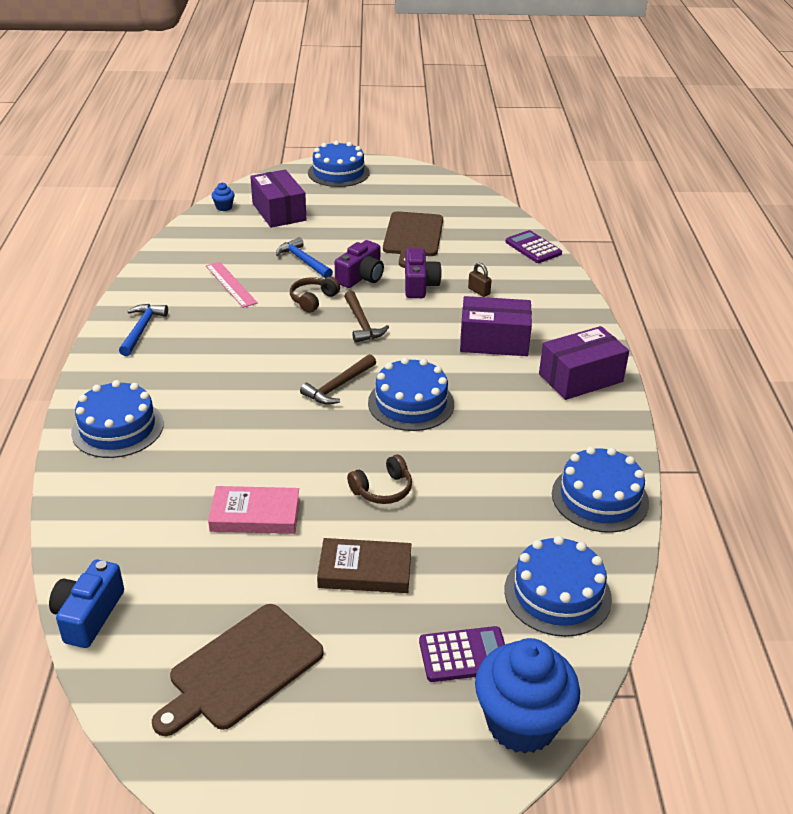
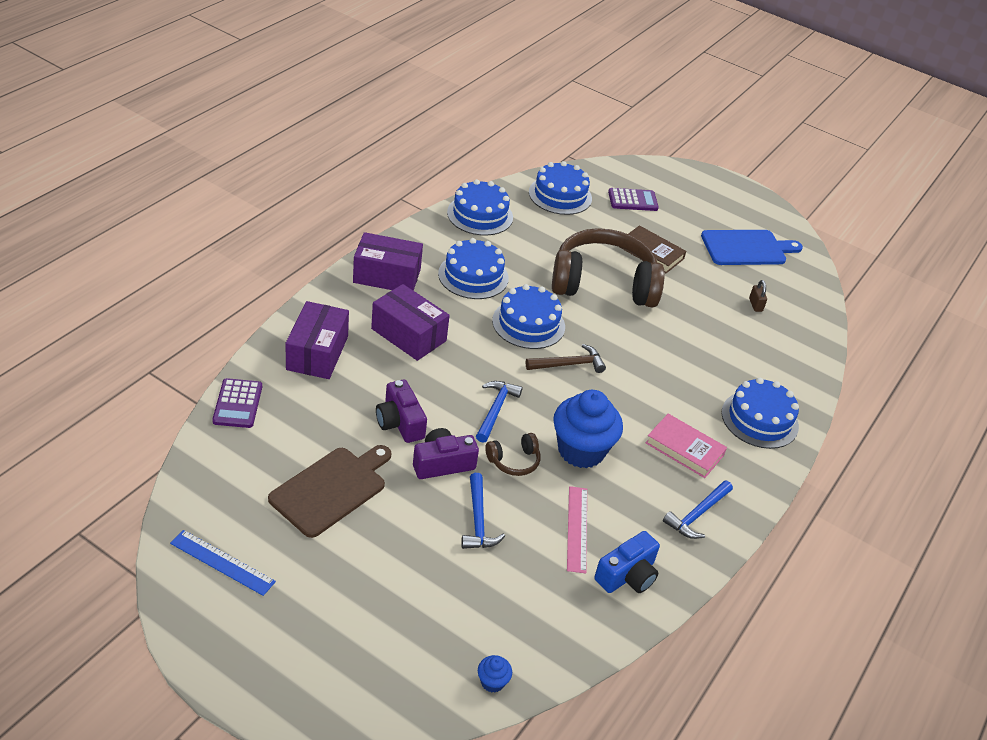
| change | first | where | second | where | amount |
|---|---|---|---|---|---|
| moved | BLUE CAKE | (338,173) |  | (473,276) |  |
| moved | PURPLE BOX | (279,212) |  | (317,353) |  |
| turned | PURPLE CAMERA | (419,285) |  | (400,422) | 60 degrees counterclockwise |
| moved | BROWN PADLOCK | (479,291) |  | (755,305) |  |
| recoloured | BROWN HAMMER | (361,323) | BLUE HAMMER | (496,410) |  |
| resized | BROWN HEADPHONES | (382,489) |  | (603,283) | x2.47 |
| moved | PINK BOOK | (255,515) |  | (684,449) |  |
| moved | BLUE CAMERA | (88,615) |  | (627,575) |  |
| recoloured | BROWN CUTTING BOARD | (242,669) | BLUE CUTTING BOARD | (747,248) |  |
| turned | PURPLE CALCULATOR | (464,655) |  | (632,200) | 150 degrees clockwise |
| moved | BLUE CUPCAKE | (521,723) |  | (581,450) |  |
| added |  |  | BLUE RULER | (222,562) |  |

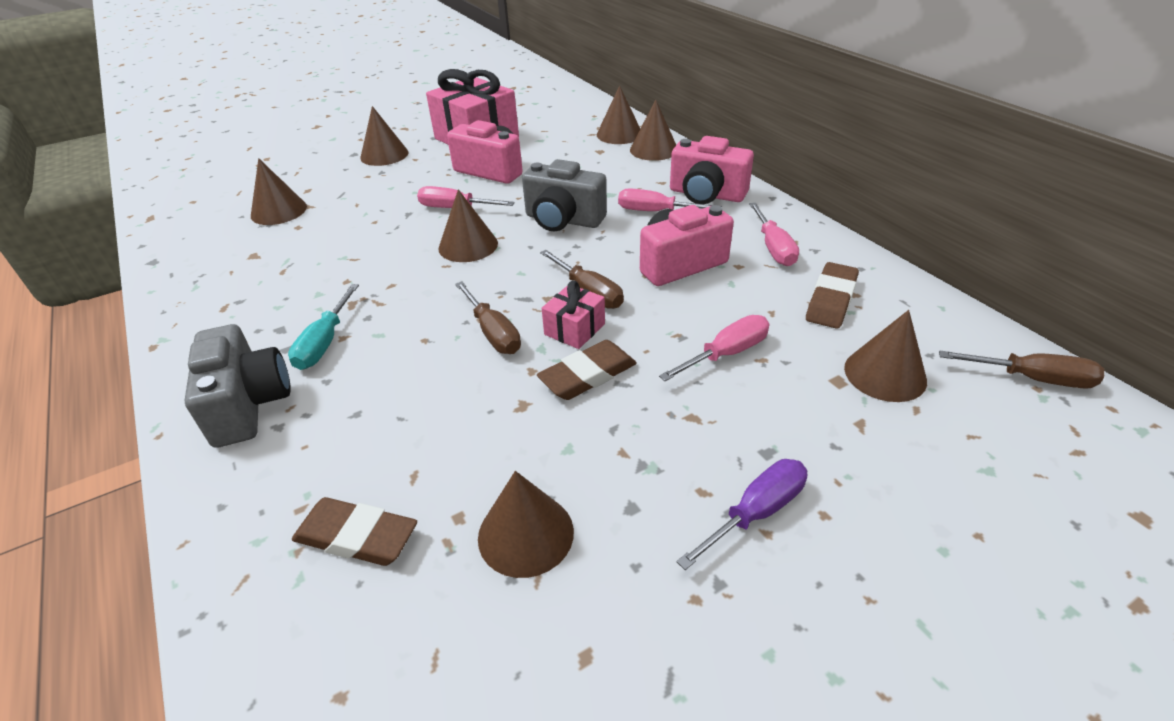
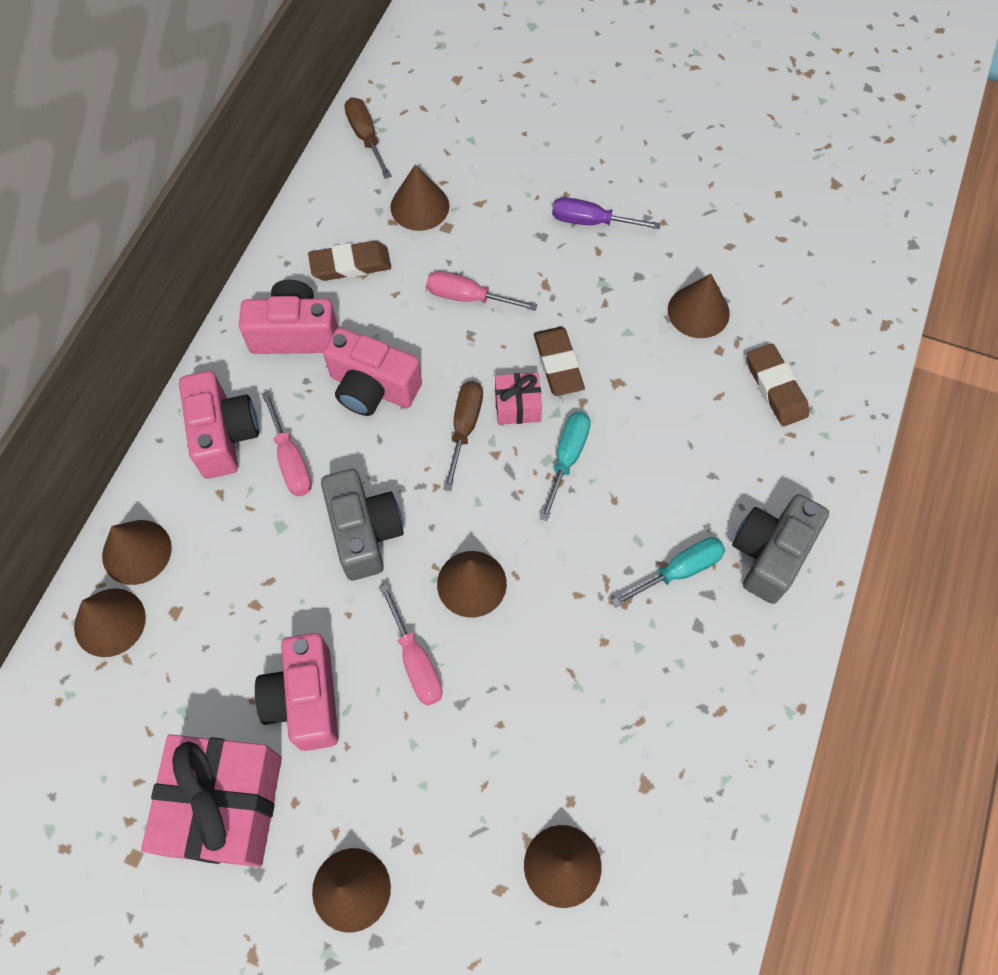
| change | first | where | second | where | amount |
|---|---|---|---|---|---|
| replaced | PINK SCREWDRIVER | (773,247) | PINK CAMERA | (295,333) |  |
| recoloured | BROWN SCREWDRIVER | (493,332) | TURQUOISE SCREWDRIVER | (567,458) |  |
| turned | BROWN ERASER | (587,375) |  | (558,364) | 60 degrees clockwise |

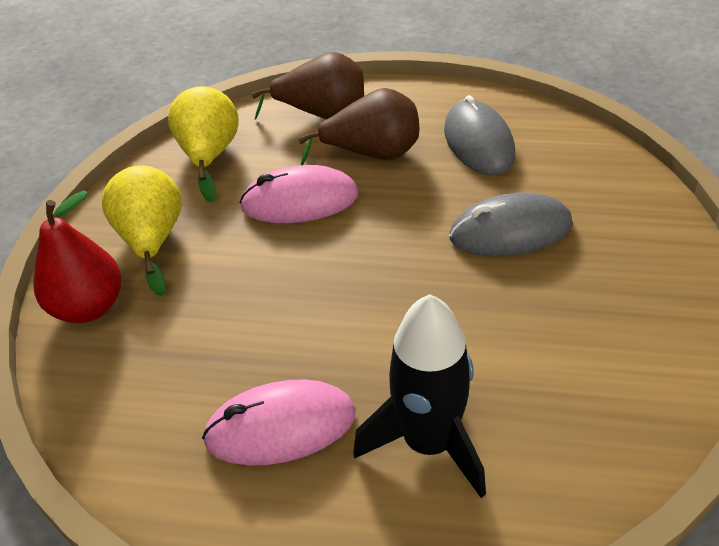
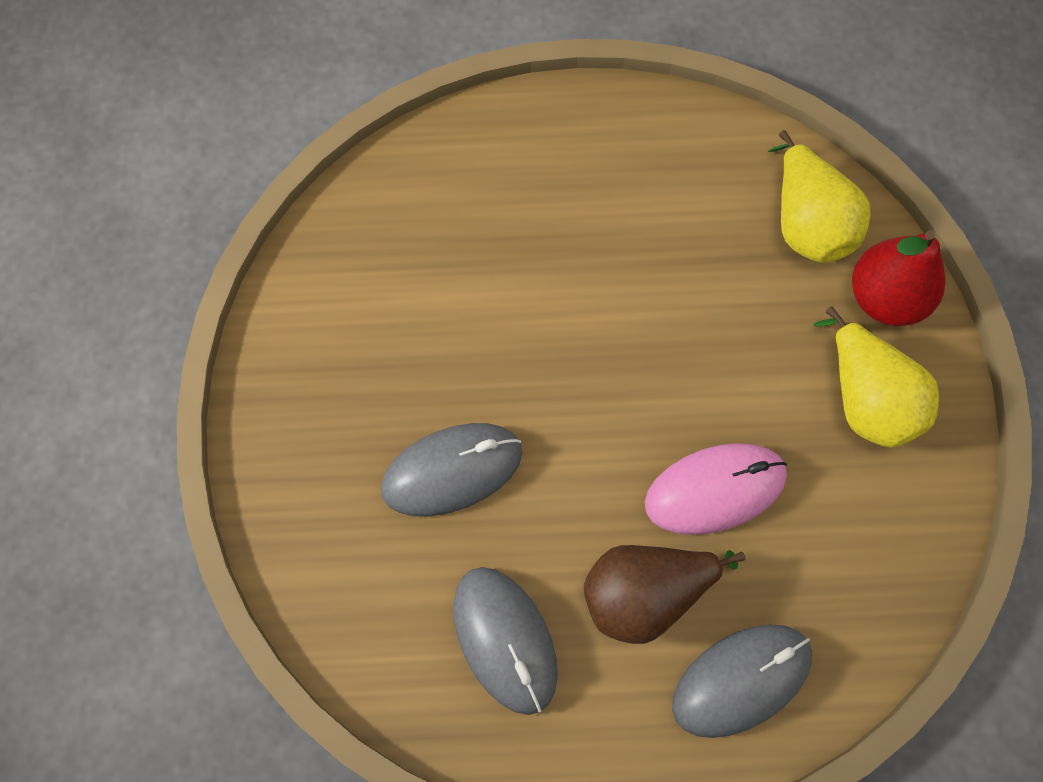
| change | first | where | second | where | amount |
|---|---|---|---|---|---|
| replaced | BROWN PEAR | (322,115) | GREY MOUSE | (741,680) |  |
| moved | YELLOW PEAR | (209,156) |  | (807,223) |  |
| removed | BLACK ROCKET | (428,443) |  |  |  |
| removed | PINK MOUSE | (280,427) |  |  |  |

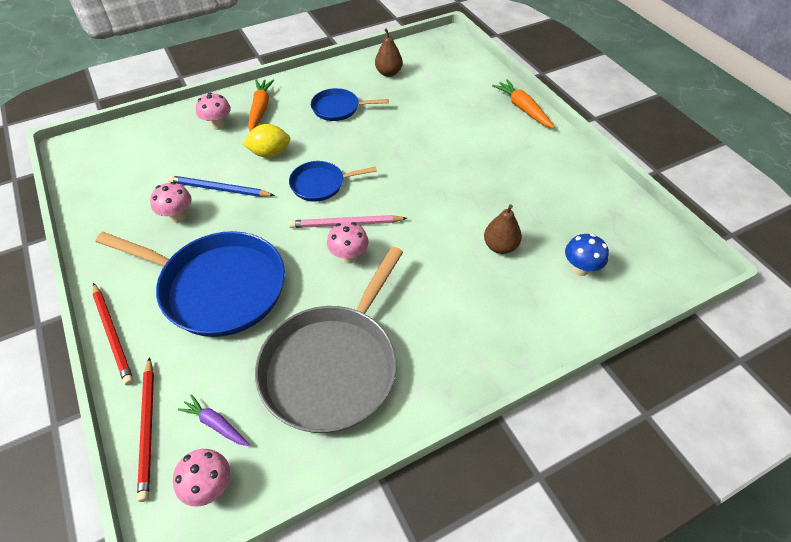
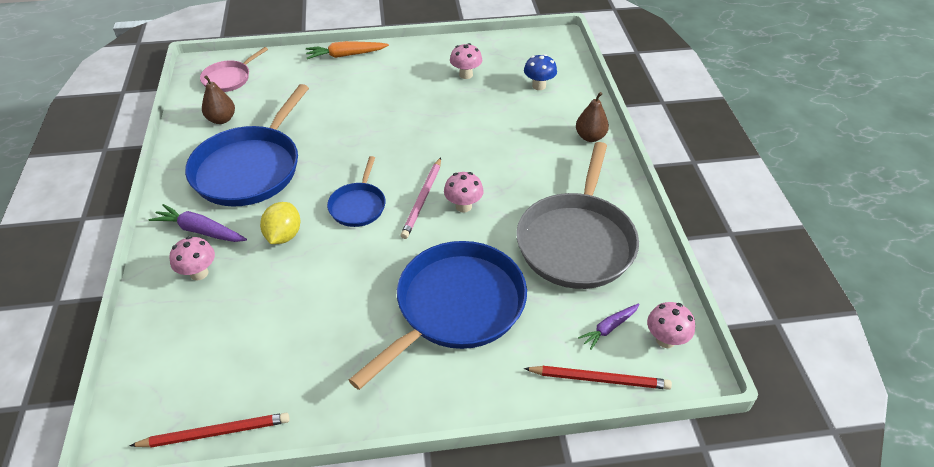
| change | first | where | second | where | amount |
|---|---|---|---|---|---|
| recoloured | ORANGE CARROT | (260,109) | PURPLE CARROT | (200,230) |  |
| resized | BLUE PAN | (338,108) |  | (250,168) | x1.98 |
| removed | BLUE PENCIL | (219,189) |  |  |  |
| moved | PINK MUSHROOM | (178,216) |  | (466,75) |  |
| moved | BROWN PEAR | (500,246) |  | (590,137) |  |
| turned | GREY PAN | (332,366) |  | (576,242) | 60 degrees clockwise |
| moved | RED PENCIL | (113,334) |  | (215,432) |  |
| added |  |  | PINK PAN | (229,78) |  |

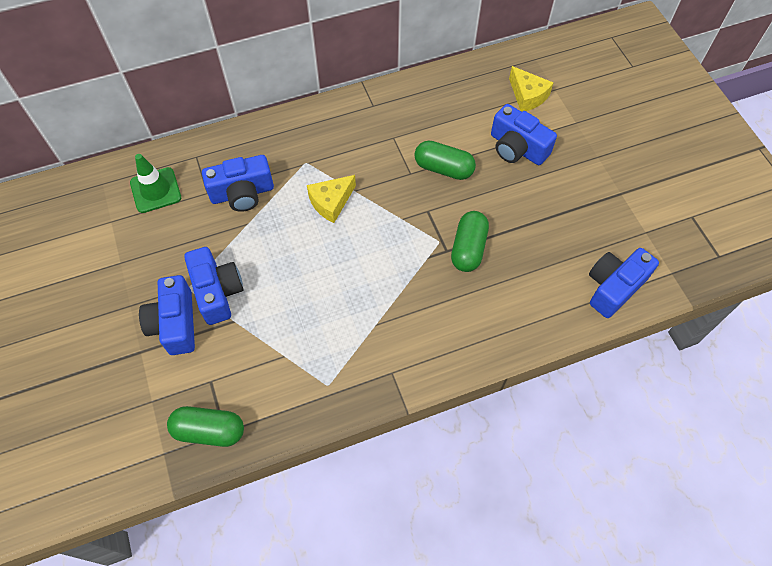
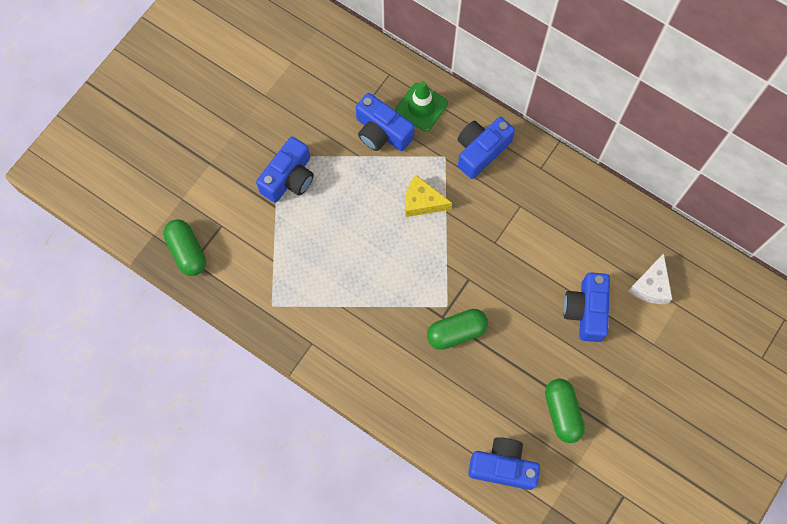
| change | first | where | second | where | amount |
|---|---|---|---|---|---|
| recoloured | YELLOW CHEESE | (527,96) | WHITE CHEESE | (651,286) |  |
| moved | GREEN CAPSULE | (443,168) |  | (562,412) |  |
| moved | GREEN TRAFFIC CONE | (155,190) |  | (421,107) |  |
| moved | BLUE CAMERA | (175,323) |  | (481,151) |  |

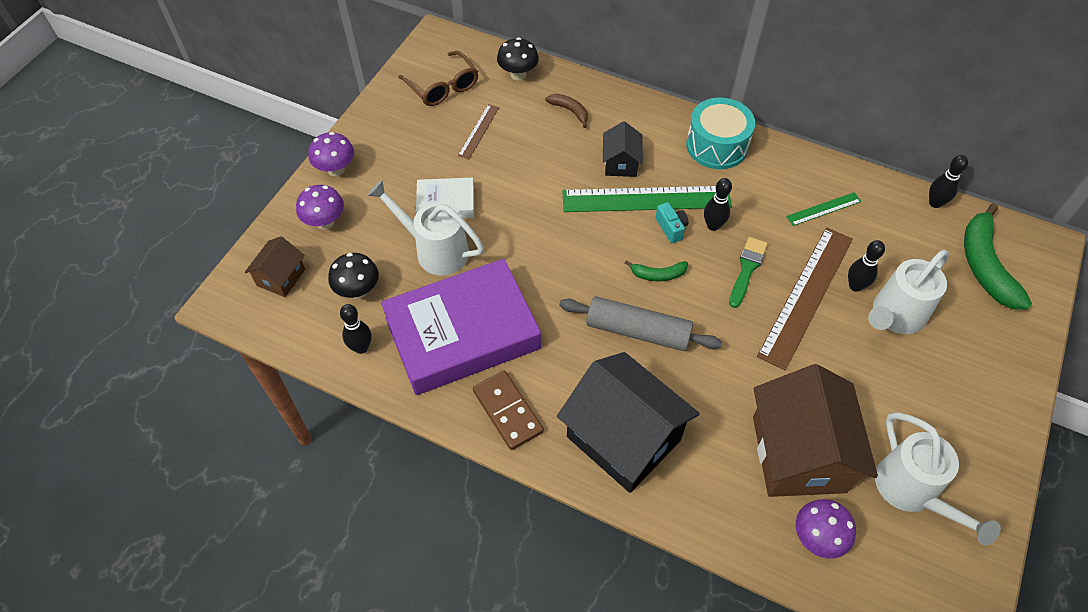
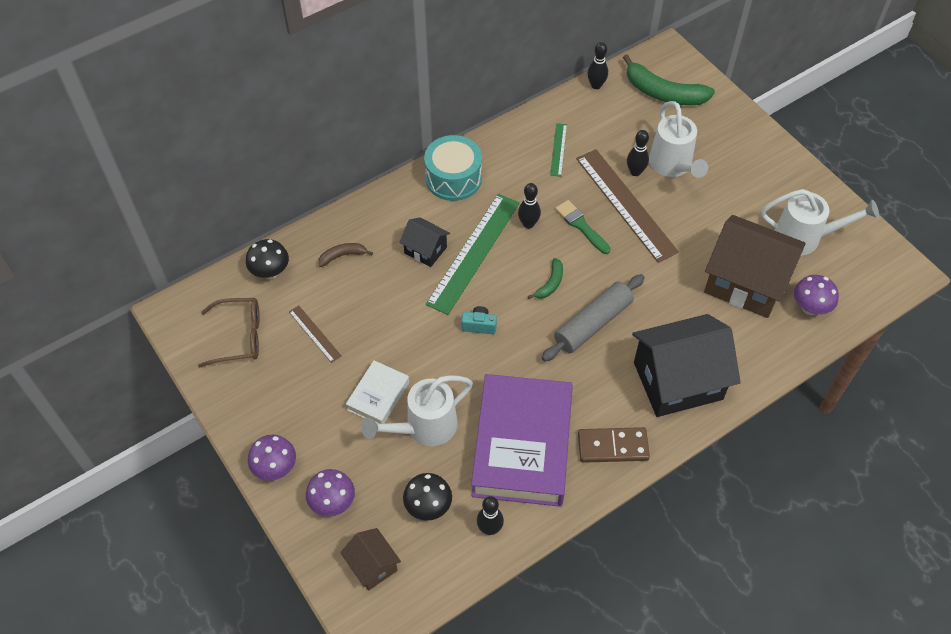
| change | first | where | second | where | amount |
|---|---|---|---|---|---|
| moved | TURQUOISE CAMERA | (671,228) |  | (479,325) |  |

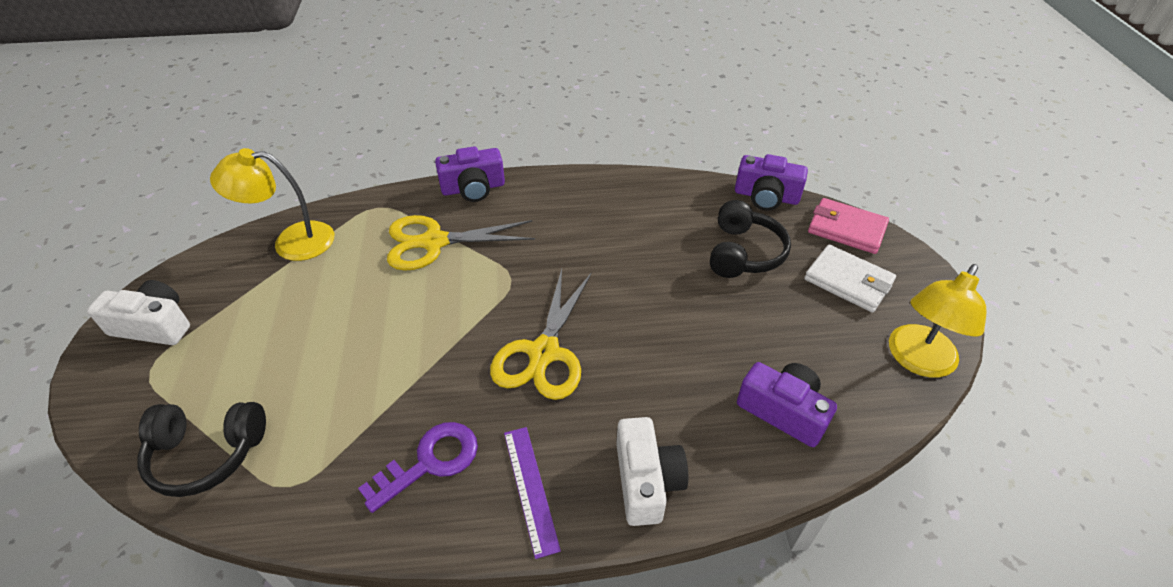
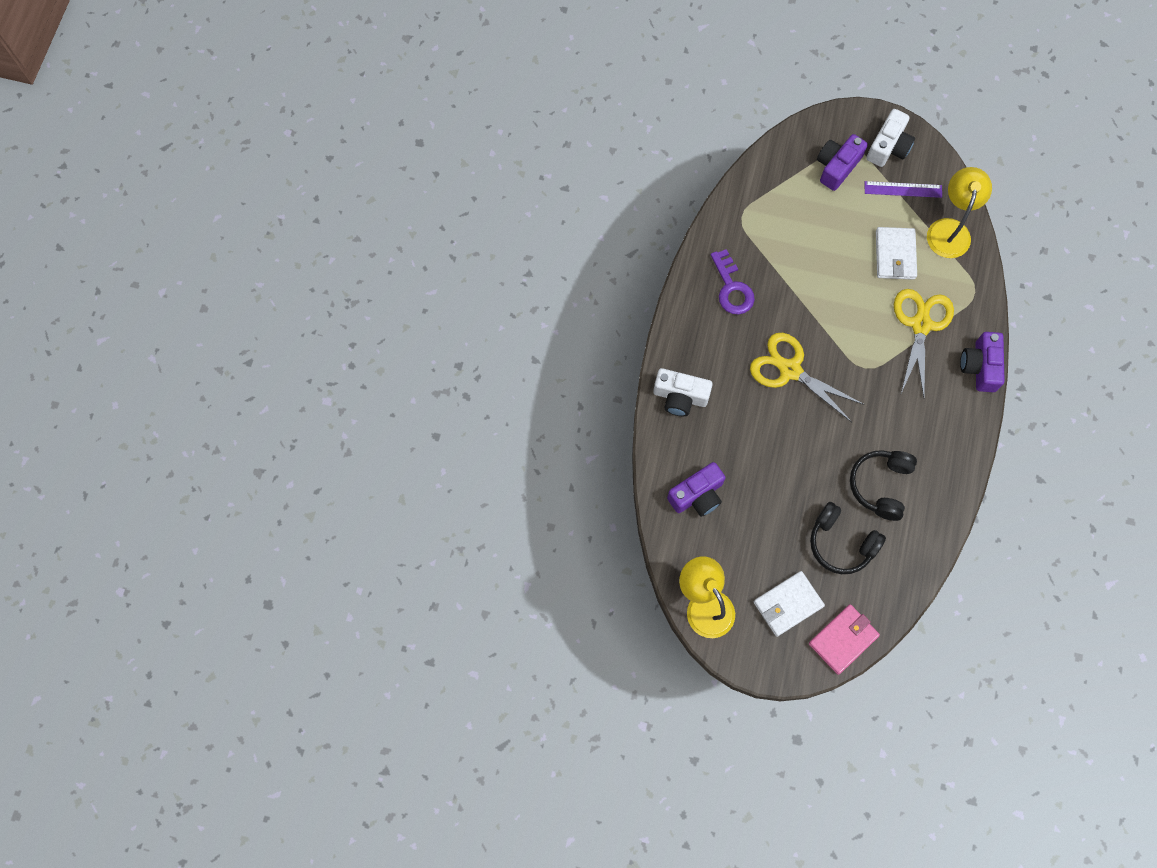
| change | first | where | second | where | amount |
|---|---|---|---|---|---|
| moved | PURPLE CAMERA | (766,196) |  | (837,167) |  |
| moved | BLACK HEADPHONES | (207,453) |  | (881,485) |  |
| moved | PURPLE RULER | (530,488) |  | (903,189) |  |
| added |  |  | WHITE WALLET | (895,255) |  |

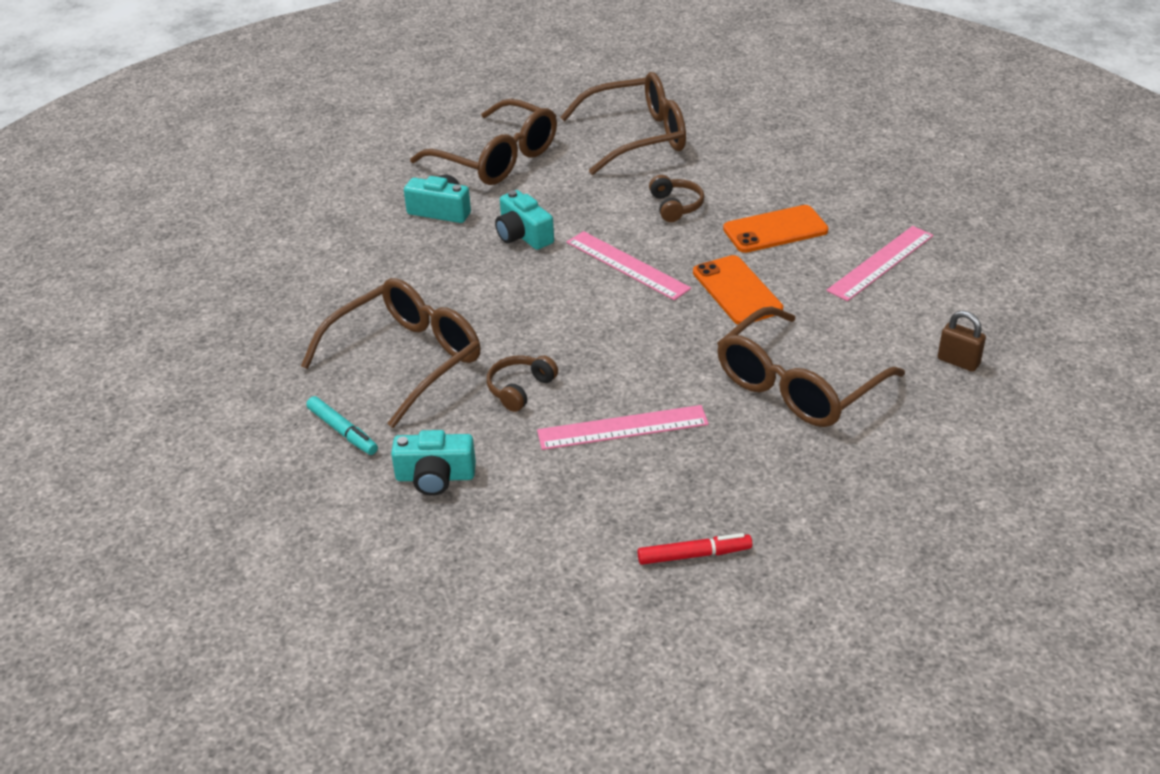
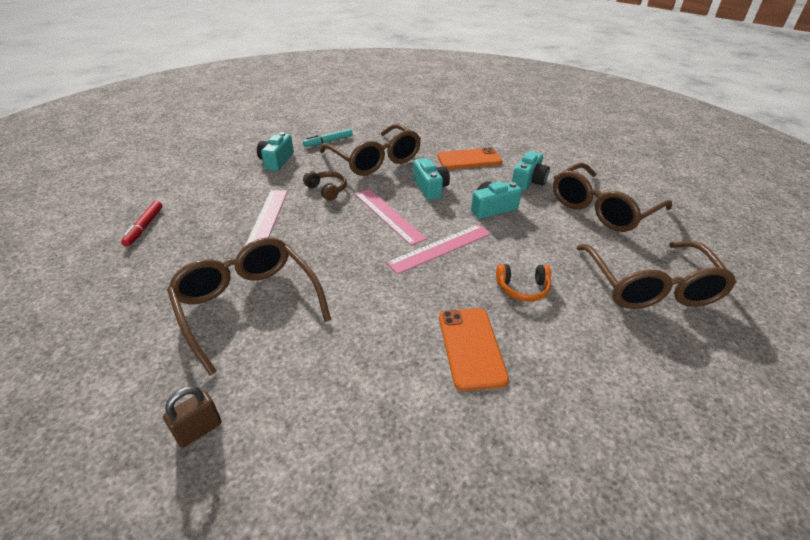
| change | first | where | second | where | amount |
|---|---|---|---|---|---|
| recoloured | BROWN HEADPHONES | (675,206) | ORANGE HEADPHONES | (522,288) |  |
| moved | PINK RULER | (880,263) |  | (388,215) |  |
| moved | ORANGE PHONE | (737,291) |  | (469,159) |  |
| added |  |  | TURQUOISE CAMERA | (430,188) |  |

